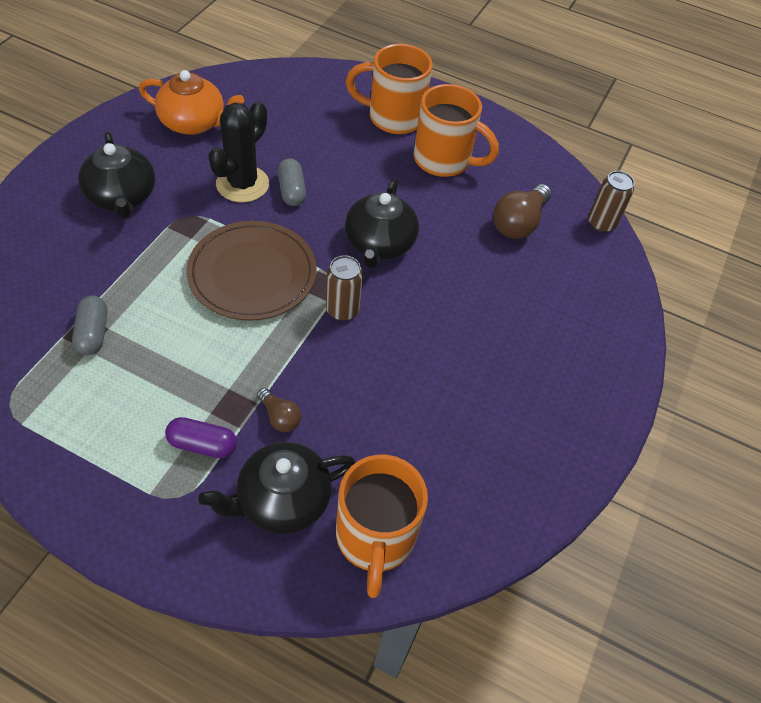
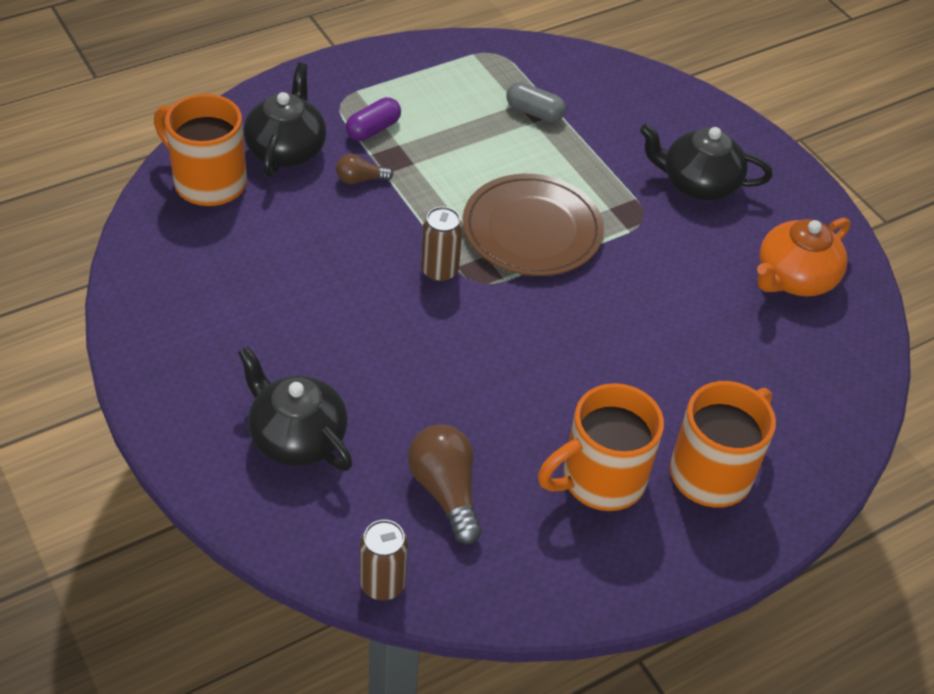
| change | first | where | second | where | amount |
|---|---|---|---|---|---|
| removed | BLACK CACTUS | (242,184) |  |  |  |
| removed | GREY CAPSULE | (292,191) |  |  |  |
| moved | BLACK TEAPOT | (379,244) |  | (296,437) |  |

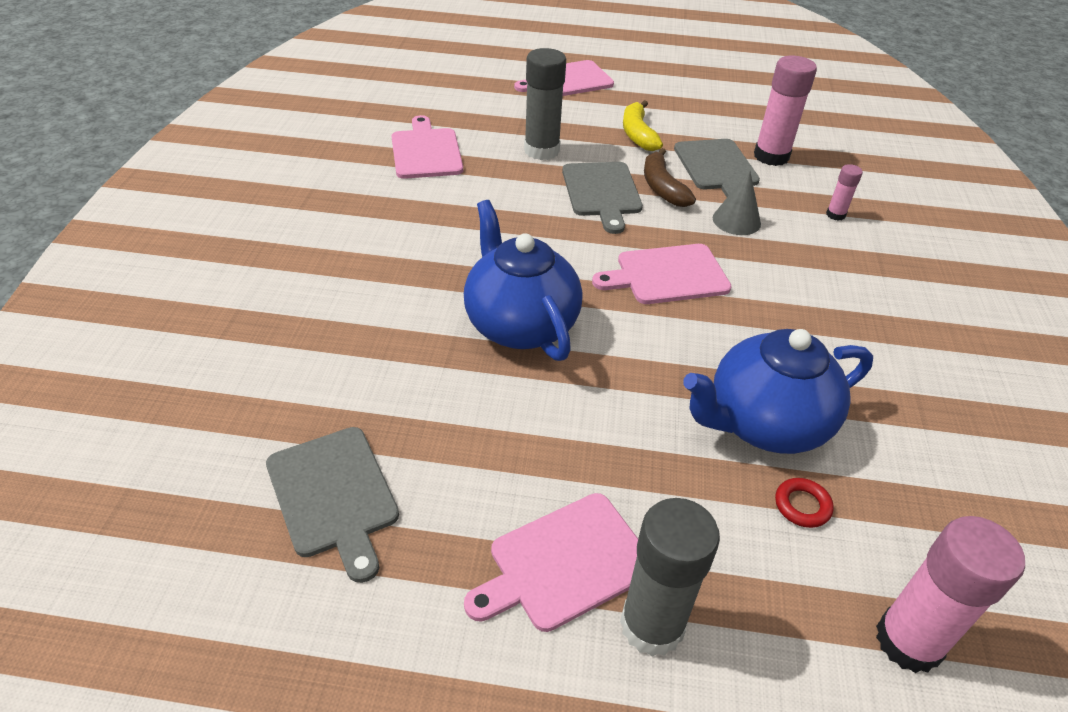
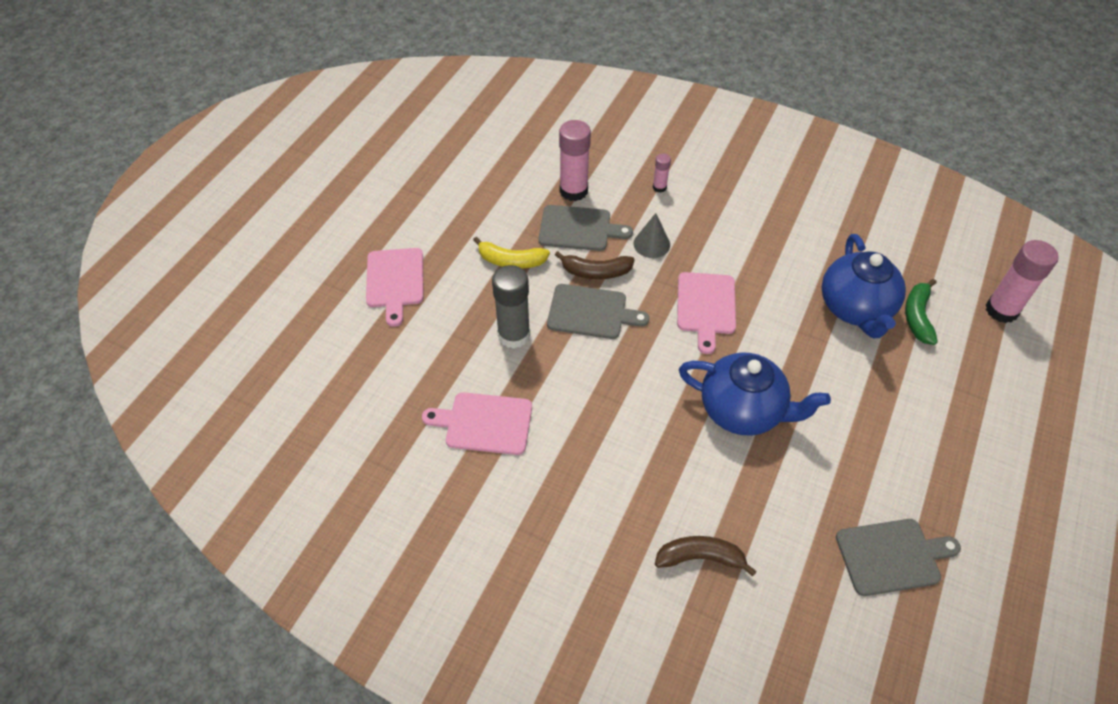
| change | first | where | second | where | amount |
|---|---|---|---|---|---|
| turned | BLUE TEAPOT | (520,324) |  | (743,411) | 150 degrees counterclockwise |
| replaced | RED RING | (802,505) | GREEN BANANA | (917,316) |  |
| removed | PINK CUTTING BOARD | (565,563) |  |  |  |
| removed | GREY GLUE STICK | (652,625) |  |  |  |
| added |  |  | BROWN BANANA | (700,558) |  |

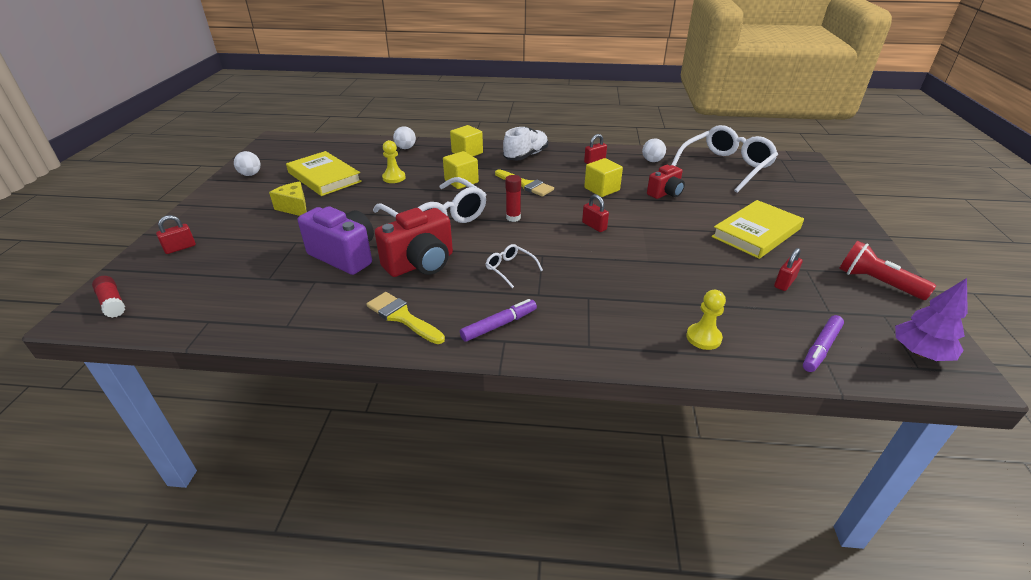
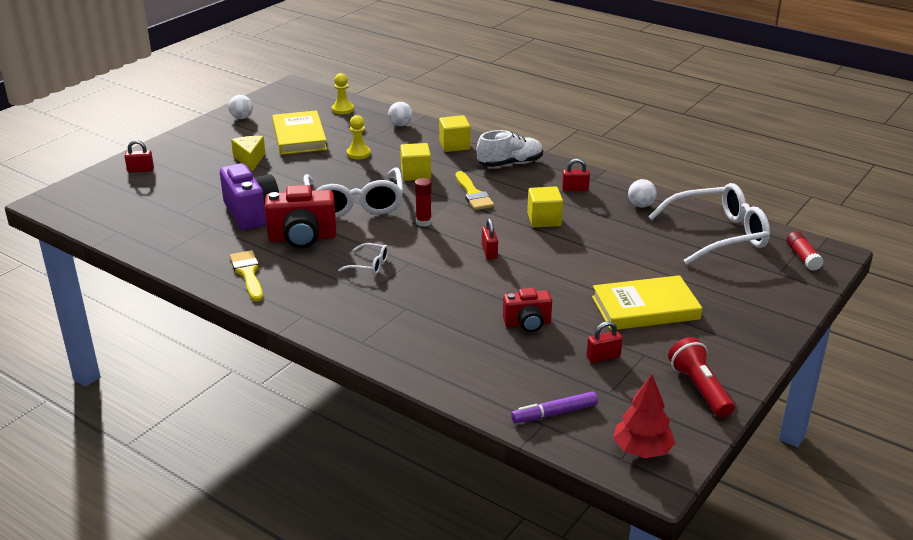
| change | first | where | second | where | amount |
|---|---|---|---|---|---|
| moved | RED CAMERA | (665,193) |  | (527,323) |  |
| turned | WHITE GLASSES | (510,269) |  | (369,265) | 120 degrees clockwise |
| moved | RED GLUE STICK | (112,303) |  | (802,257) |  |
| recoloured | PURPLE TREE | (919,353) | RED TREE | (642,450) |  |
| moved | YELLOW PAWN | (703,338) |  | (342,109) |  |
| removed | PURPLE MARKER | (499,325) |  |  |  |

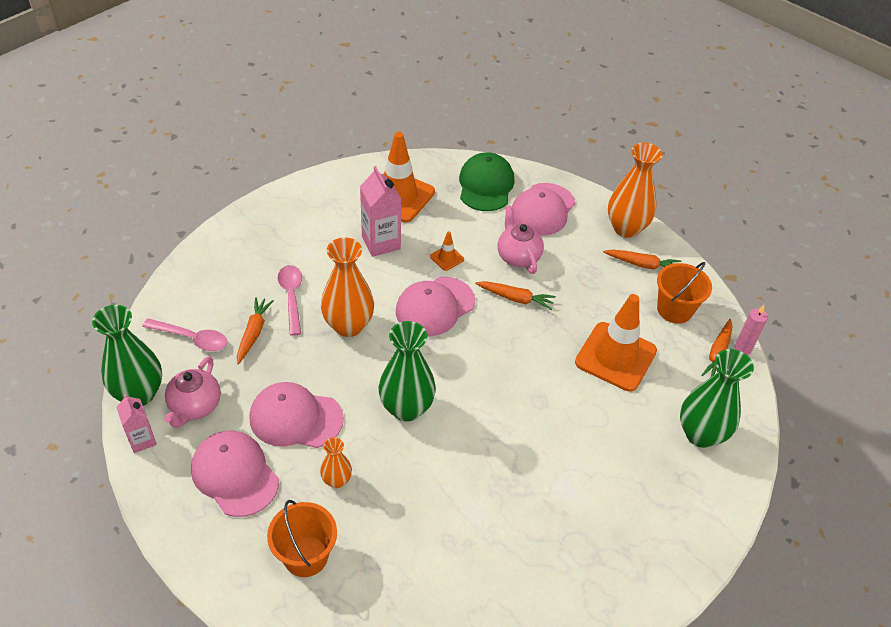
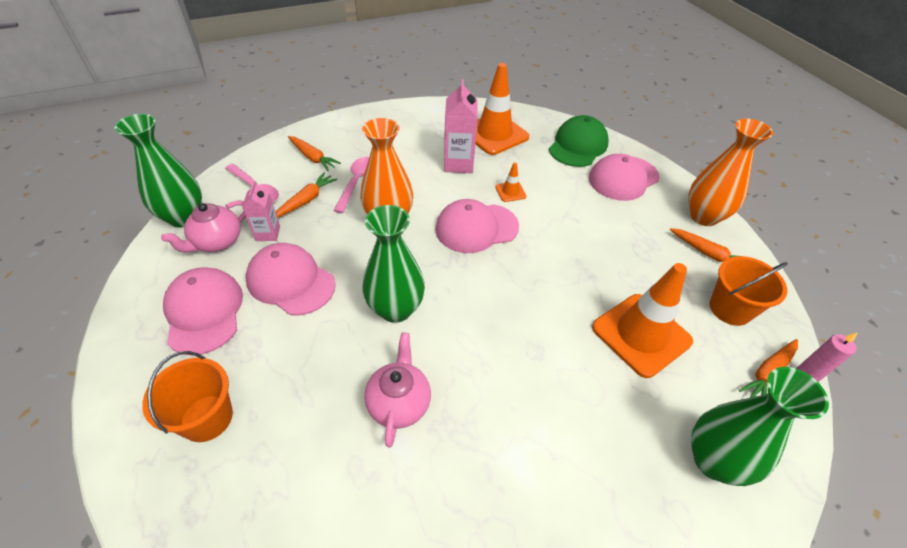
| change | first | where | second | where | amount |
|---|---|---|---|---|---|
| moved | PINK TEAPOT | (518,256) |  | (399,403) |  |
| moved | ORANGE CARROT | (515,298) |  | (313,157) |  |
| moved | PINK CARTON | (142,440) |  | (268,233) |  |
| removed | ORANGE VASE | (337,480) |  |  |  |

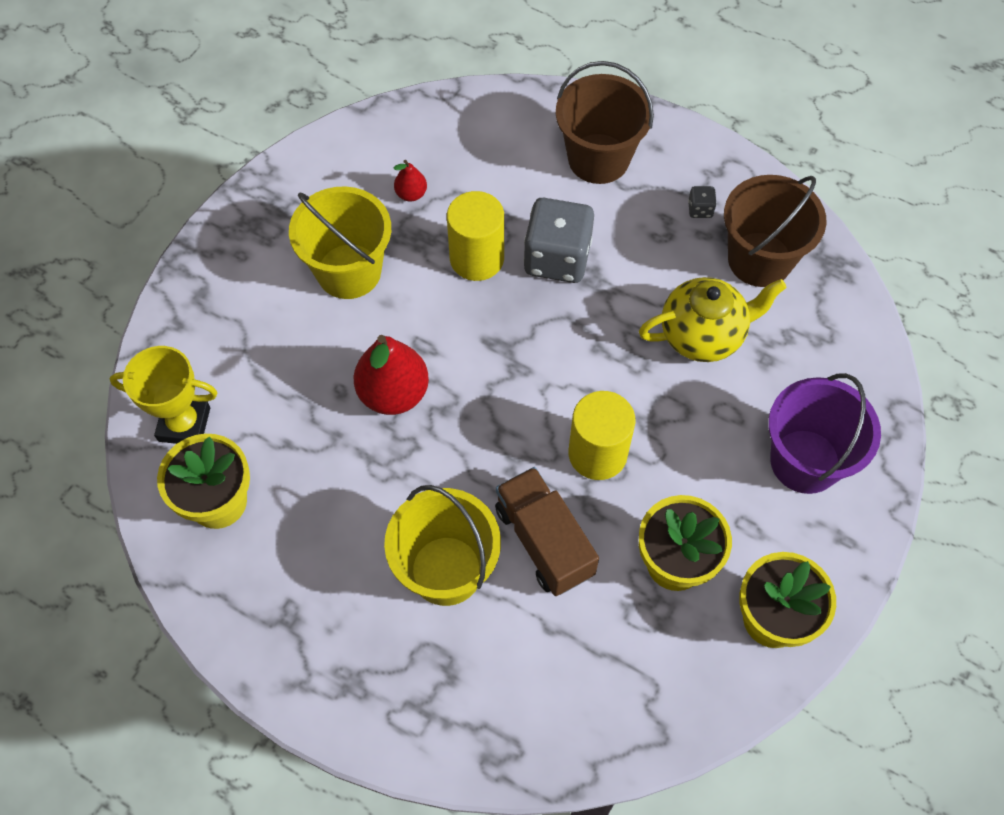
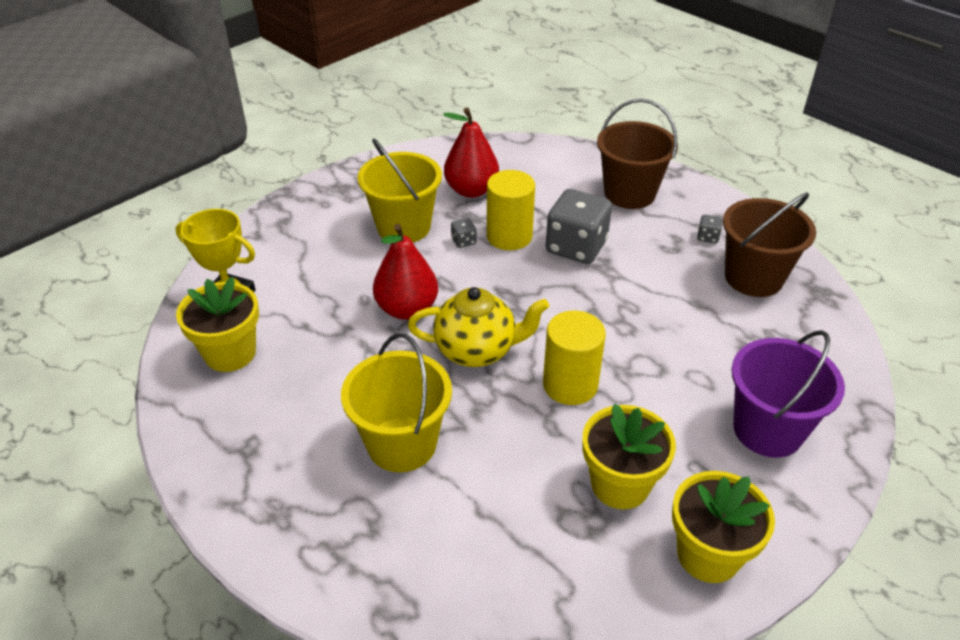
| change | first | where | second | where | amount |
|---|---|---|---|---|---|
| resized | RED PEAR | (411,194) |  | (471,190) | x2.05 |
| moved | YELLOW TEAPOT | (703,335) |  | (477,350) |  |
| removed | BROWN TRUCK | (544,541) |  |  |  |
| added |  |  | GREY DICE | (463,241) |  |

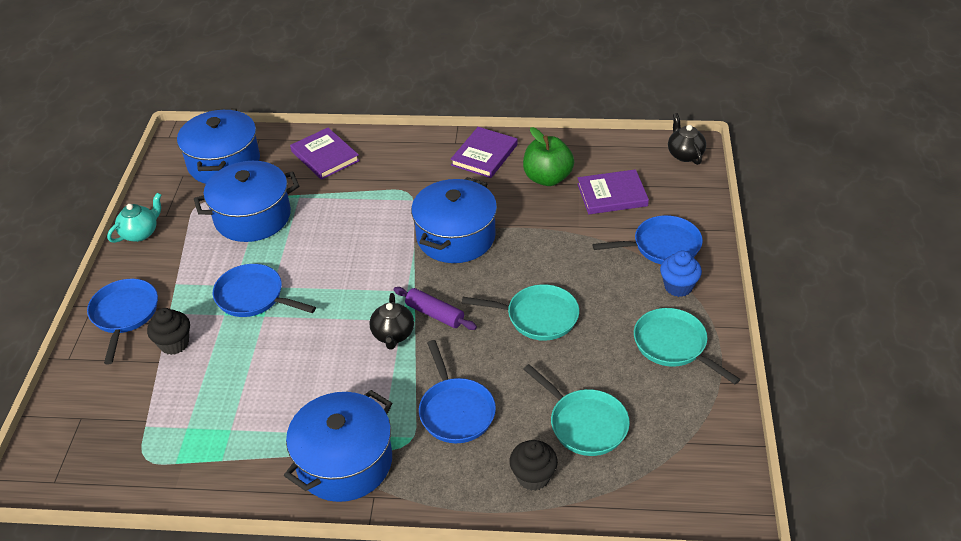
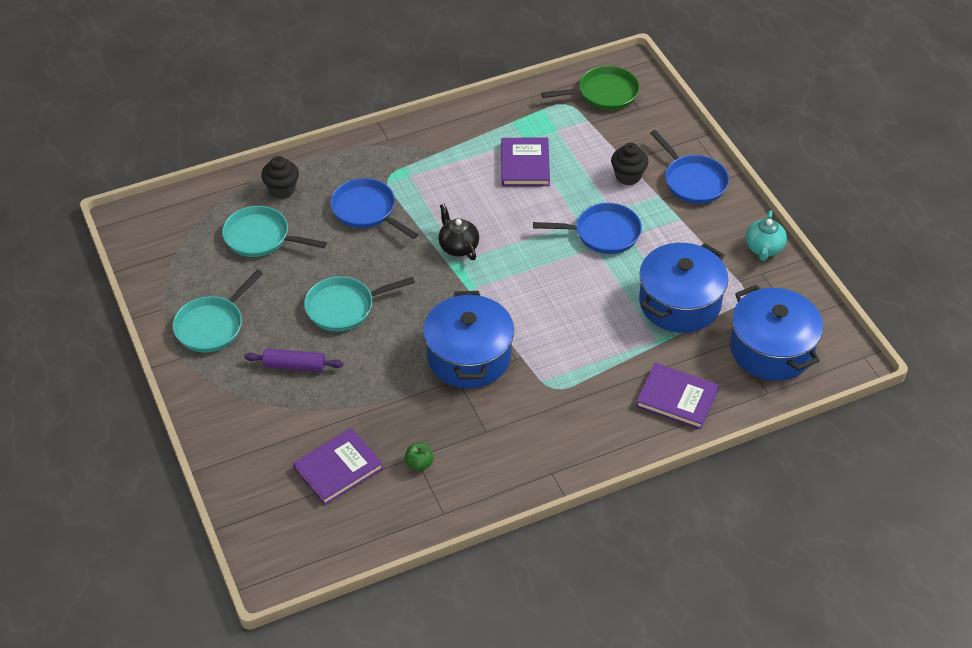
| change | first | where | second | where | amount |
|---|---|---|---|---|---|
| removed | BLACK TEAPOT | (685,154) |  |  |  |
| moved | PURPLE BOOK | (484,155) |  | (525,164) |  |
| resized | GREEN APPLE | (547,178) |  | (419,463) | x0.48 |
| removed | BLUE PAN | (662,246) |  |  |  |
| removed | BLUE CUPCAKE | (678,287) |  |  |  |
| moved | PURPLE ROLLING PIN | (434,314) |  | (294,366) |  |
| turned | TURQUOISE PAN | (673,345) |  | (212,325) | 105 degrees clockwise |
| removed | BLUE POT | (344,462) |  |  |  |
| added |  |  | GREEN PAN | (604,93) |  |

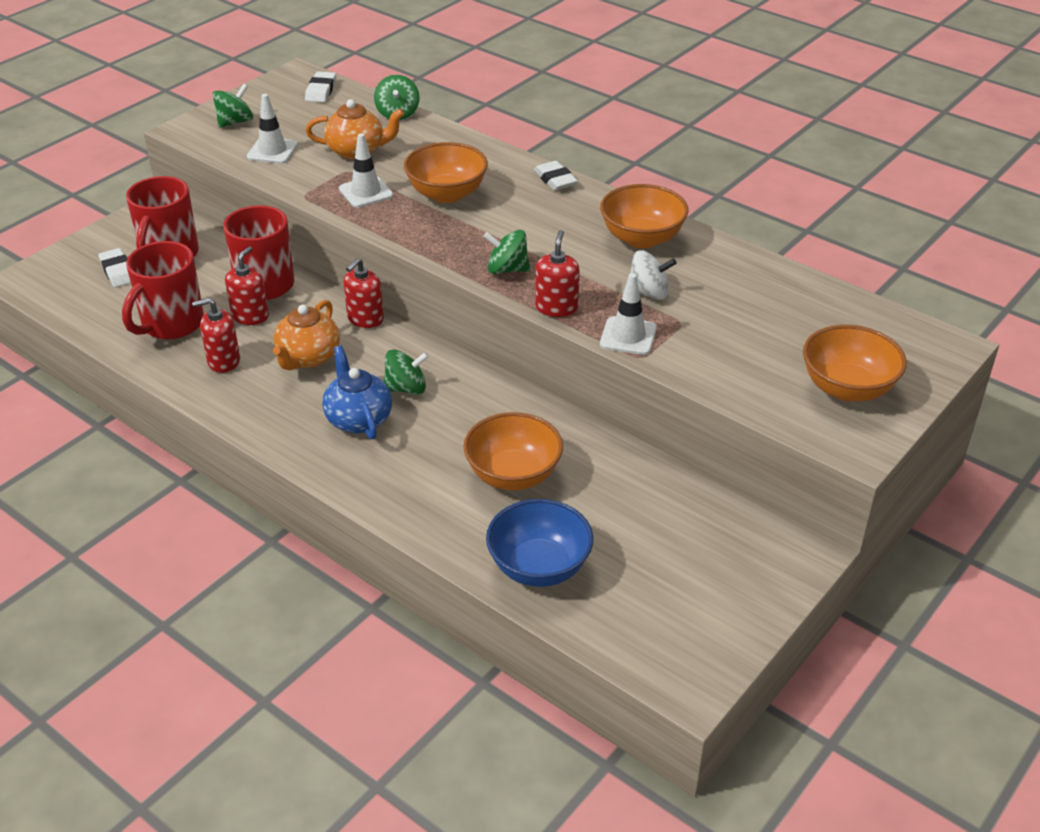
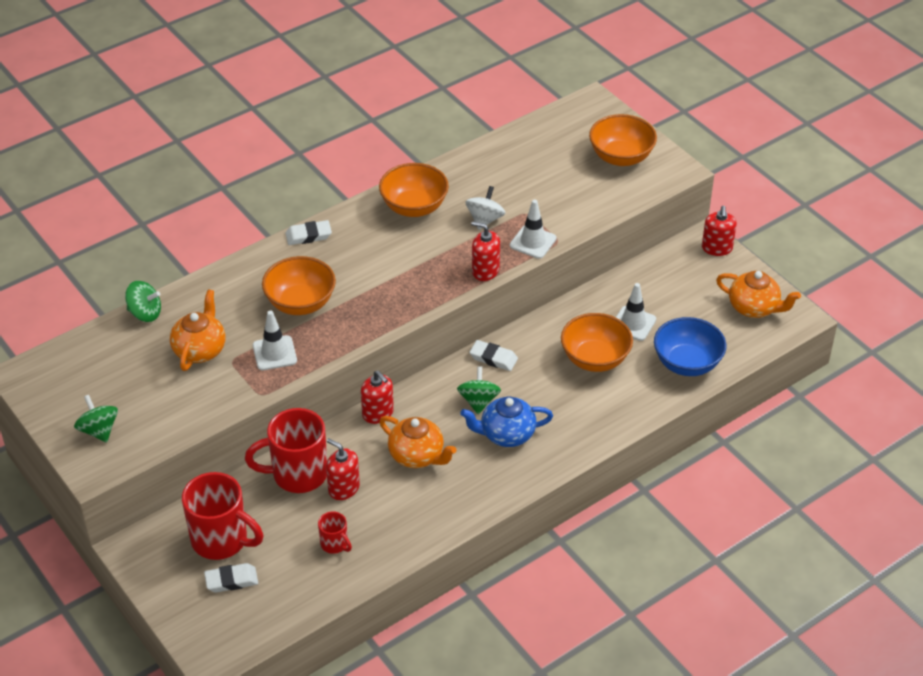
| change | first | where | second | where | amount |
|---|---|---|---|---|---|
| moved | WHITE ERASER | (321,91) |  | (493,358) |  |
| moved | WHITE TRAFFIC CONE | (272,151) |  | (633,323) |  |
| removed | GREEN SPINNING TOP | (507,269) |  |  |  |
| resized | RED MUG | (171,325) |  | (335,544) | x0.48 |
| moved | RED SOAP DISPENSER | (223,361) |  | (717,248) |  |
| added |  |  | ORANGE TEAPOT | (754,308) |  |

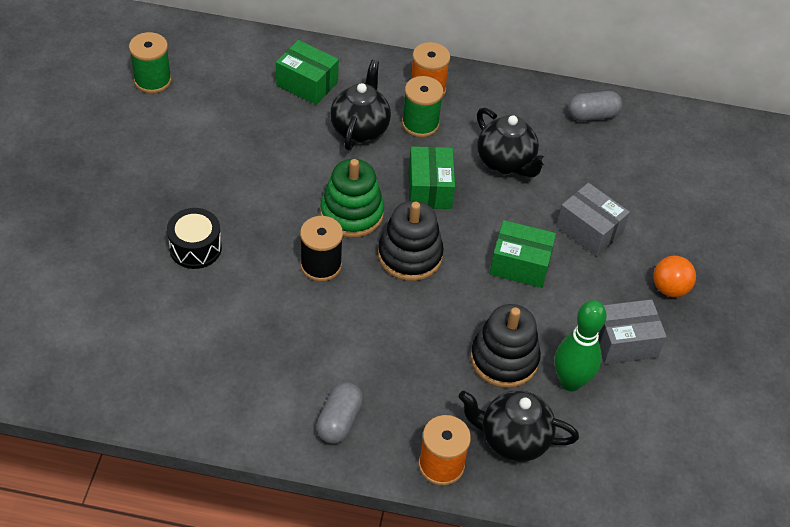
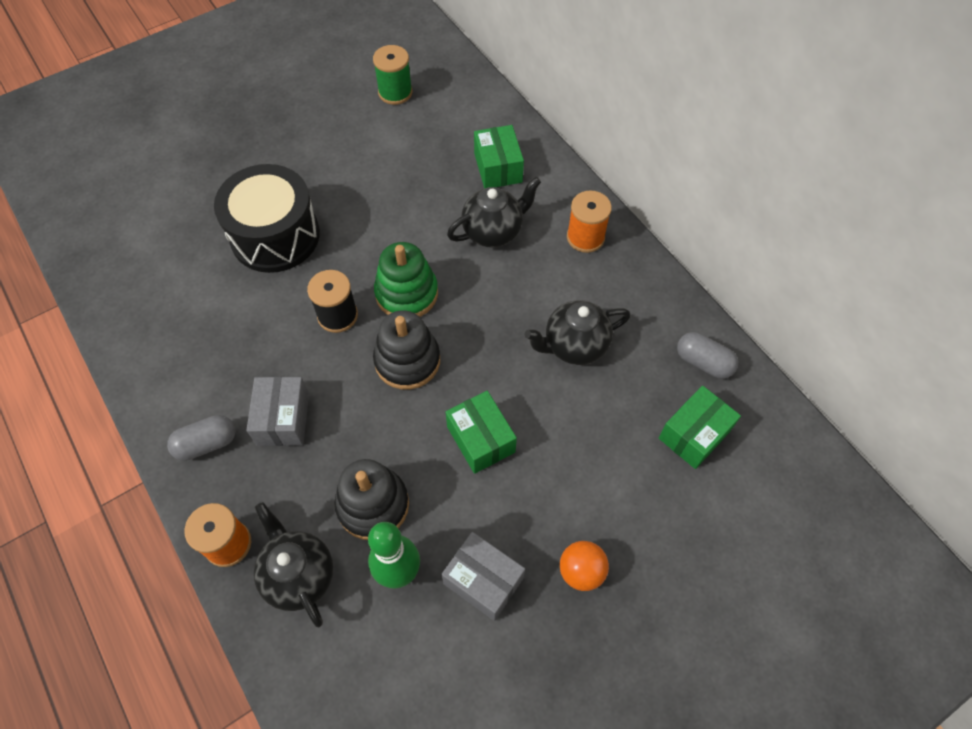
| change | first | where | second | where | amount |
|---|---|---|---|---|---|
| removed | GREEN SPOOL | (420,124) |  |  |  |
| turned | BLACK TEAPOT | (506,163) |  | (574,346) | 60 degrees clockwise |
| moved | GREEN BOX | (429,189) |  | (694,434) |  |
| moved | GREY BOX | (589,230) |  | (283,419) |  |
| resized | BLACK DRUM | (195,248) |  | (275,236) | x1.85 |

